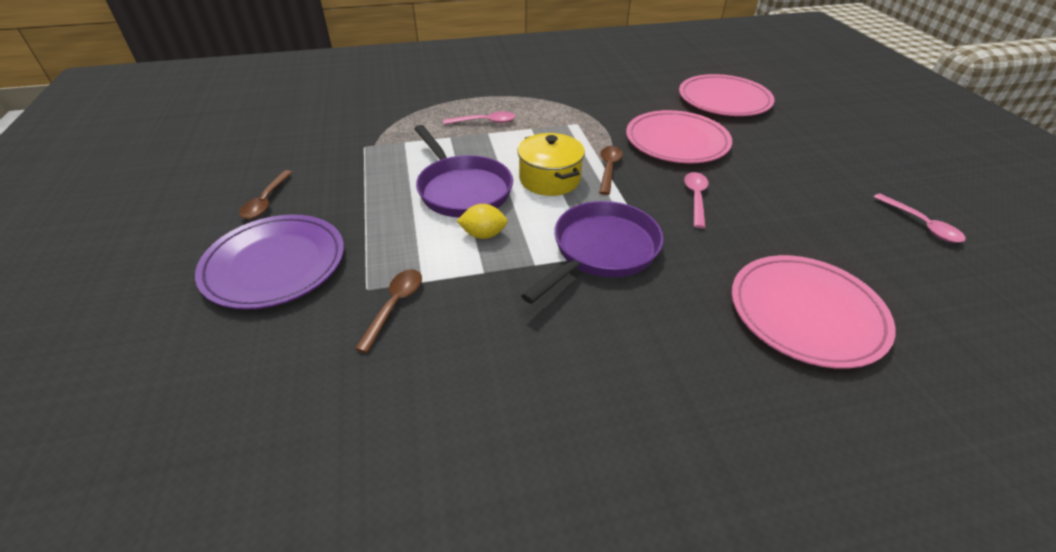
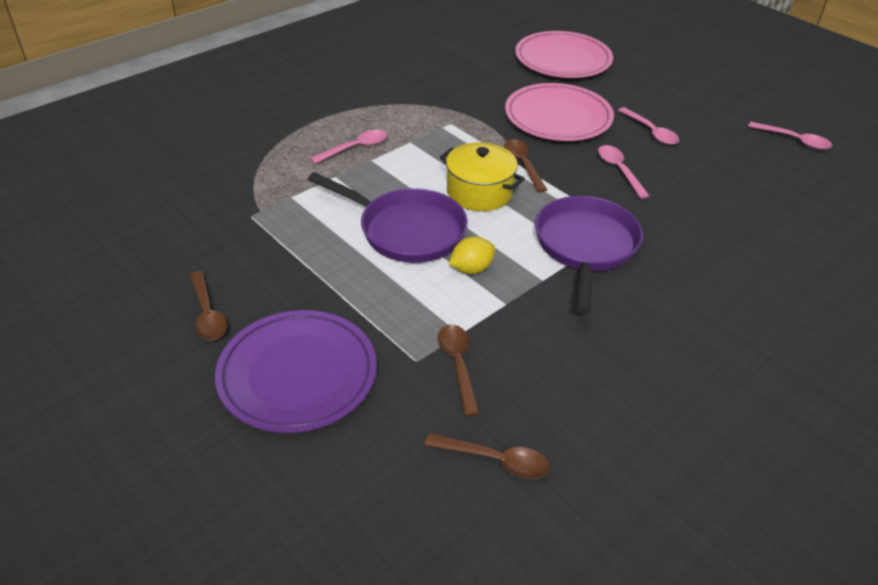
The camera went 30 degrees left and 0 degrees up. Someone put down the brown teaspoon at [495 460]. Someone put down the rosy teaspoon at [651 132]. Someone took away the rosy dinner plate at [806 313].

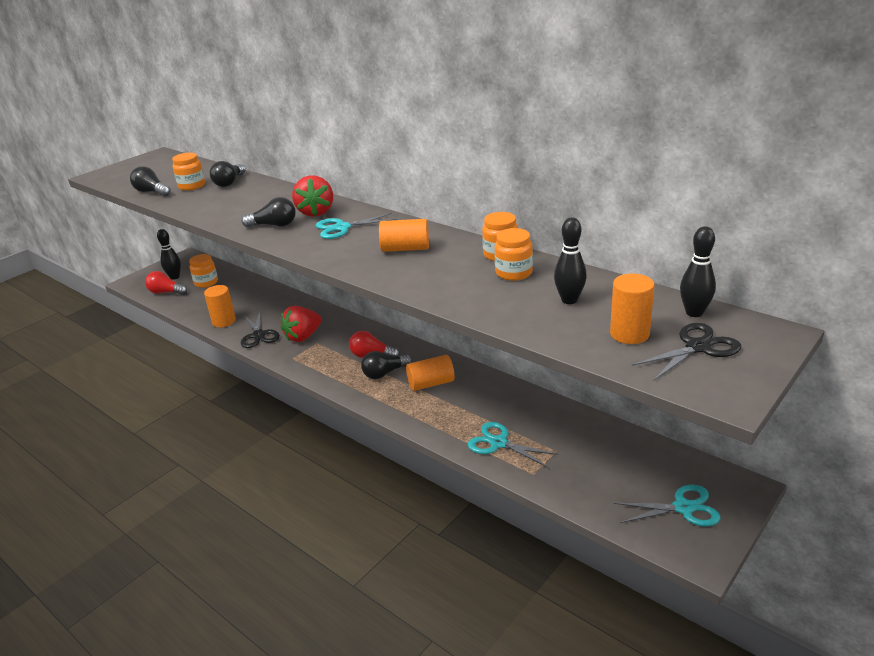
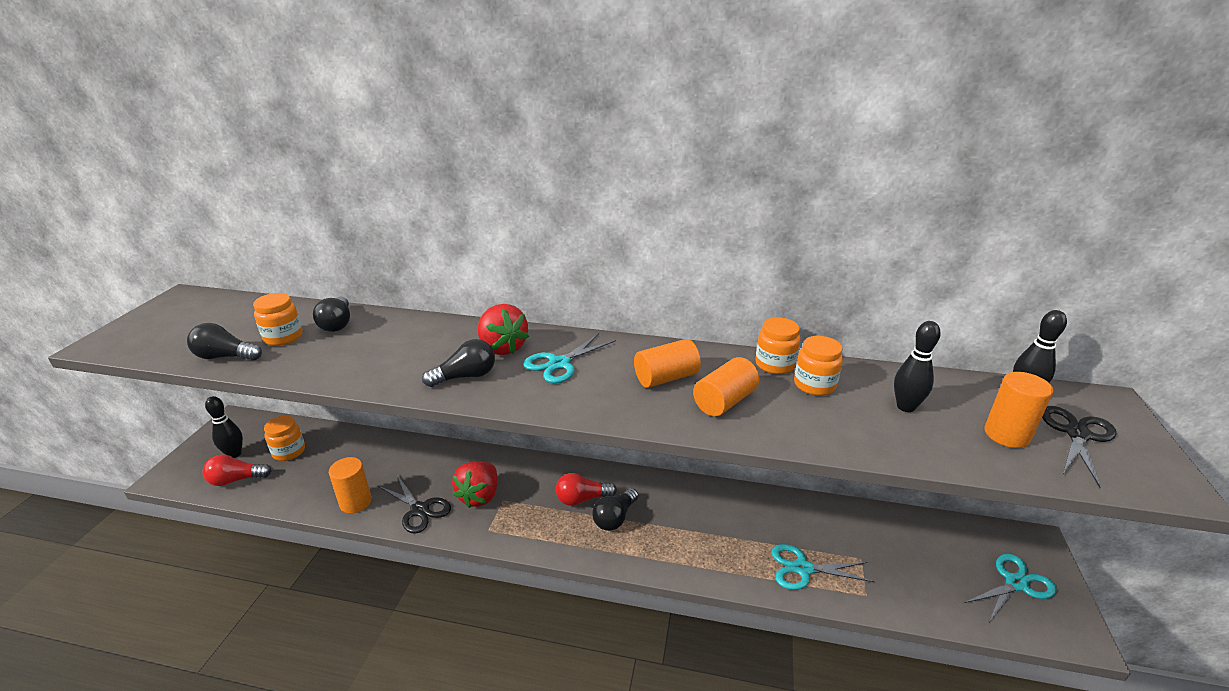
The camera went 30 degrees left and 0 degrees up. Someone carried the orange cylinder shape from [431 383] to [724 401].

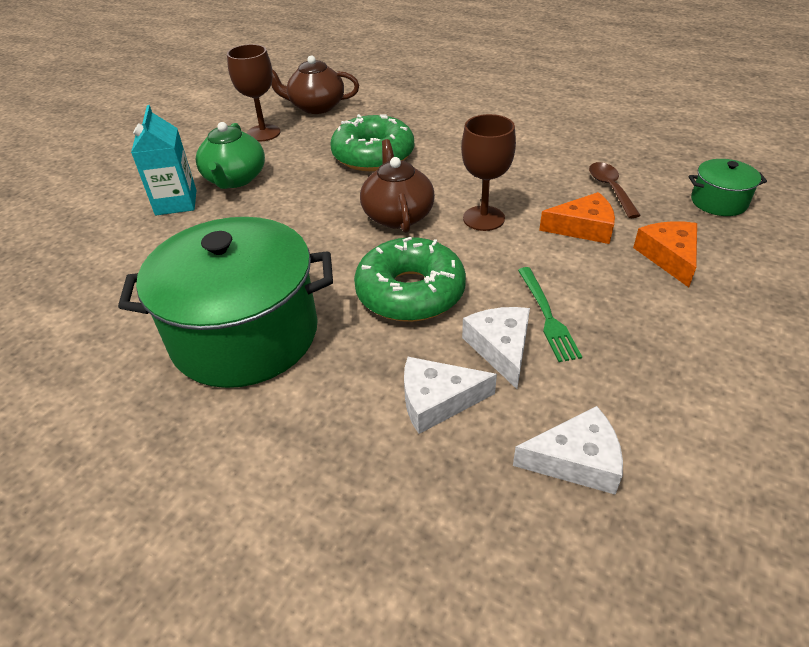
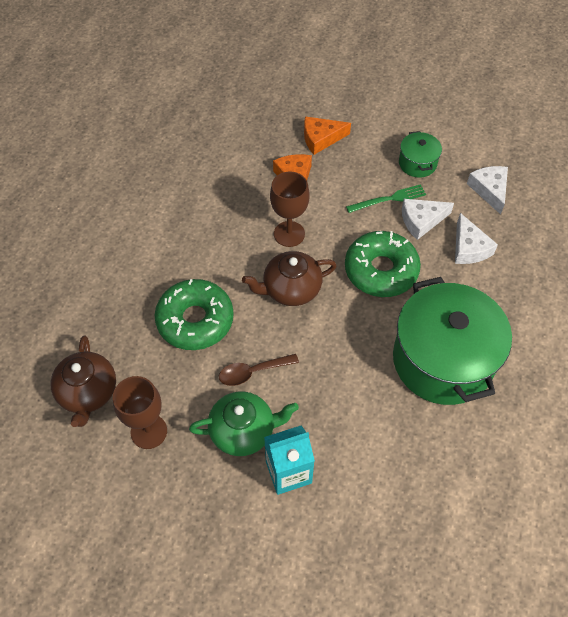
The camera went 100 degrees left and 15 degrees up. Someone carried the brown teaspoon from [610 189] to [252 372]. Someone carried the leaf-green pot from [718 202] to [417 163].

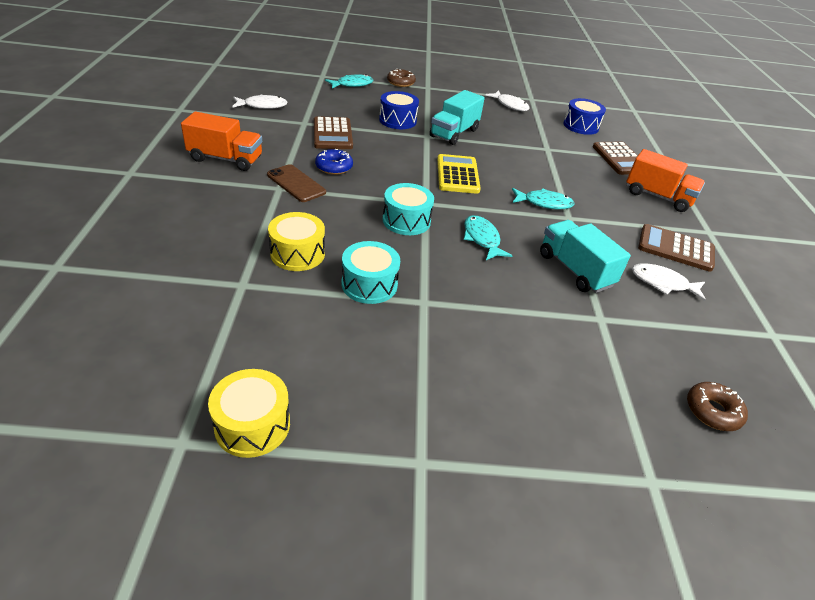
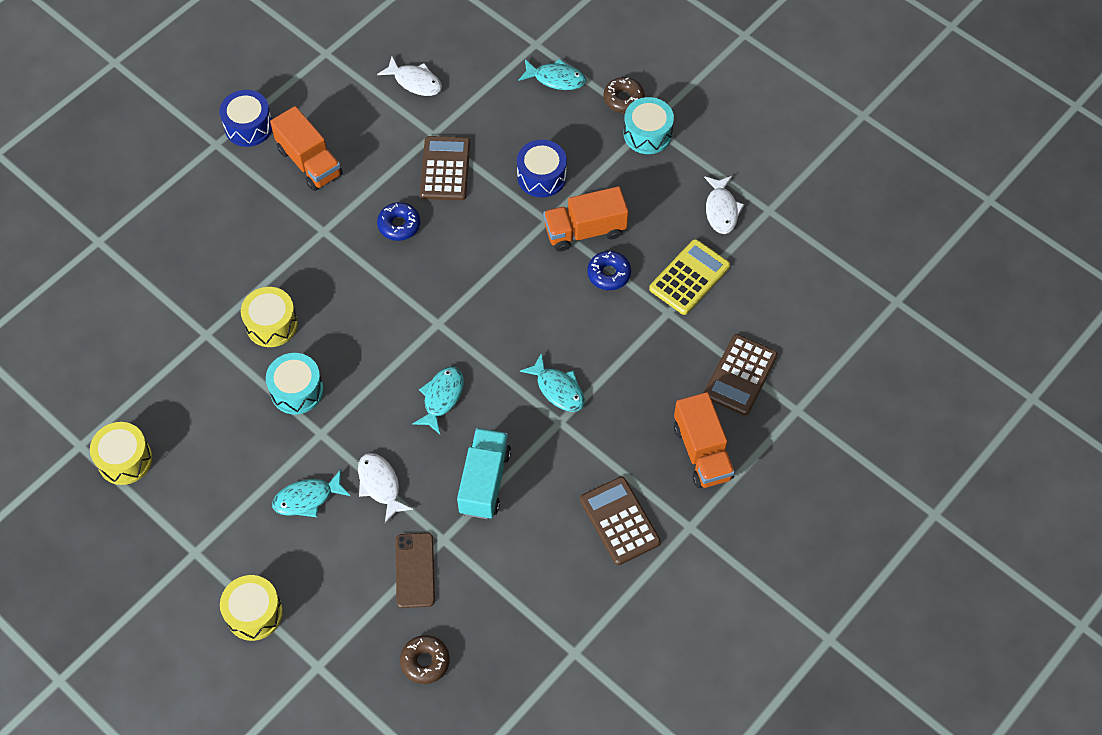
The camera went 45 degrees right and 20 degrees up. Someone carried the royal blue drum from [581 126] to [248 126]. Someone put down the yellow drum at [254 613]. Someone put down the teal fish figure at [307 498]. Someone carried the white fish figure from [662 283] to [380 485]. Someone carried the brown smartphone from [296 183] to [415 570]. Someone rotated the brown pocket calculator at [332 134] by 150 degrees clockwise. Someone repainted the teal toy truck at [454 133], which became the orange toy truck at [585 230]. Someone put down the royal blue glazed donut at [609 274]. Someone carried the teal drum from [406 220] to [647 134]. Someone carried the yellow pocket calculator from [457 175] to [689 278].

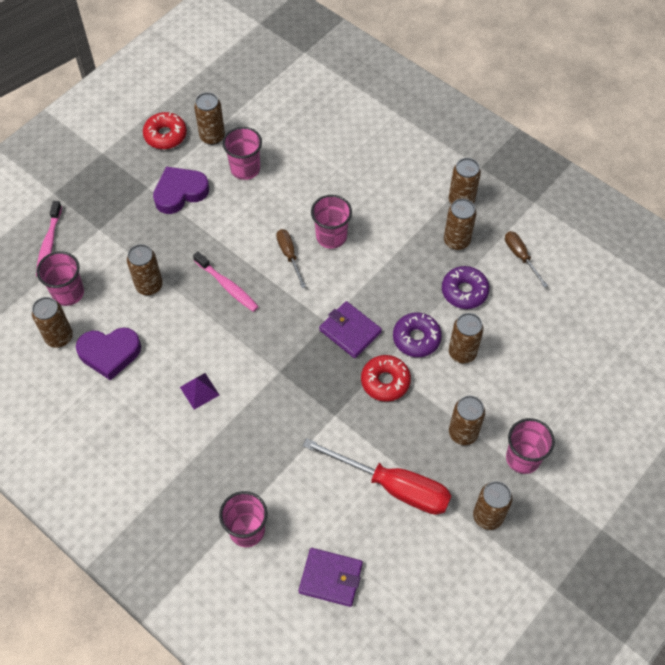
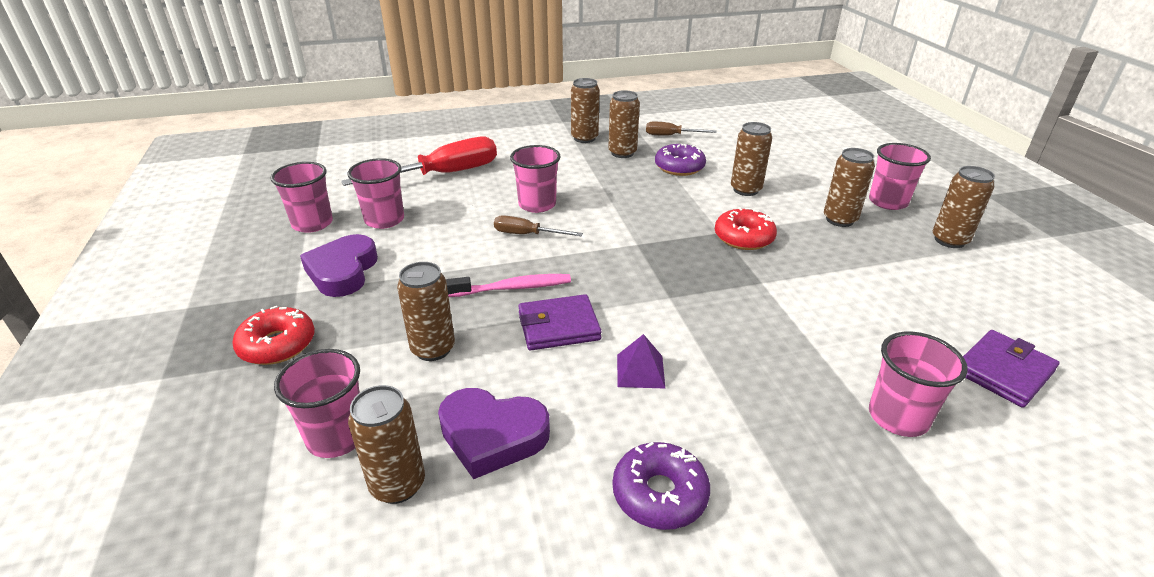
The camera went 55 degrees left and 25 degrees down. Someone carried the scarlet glazed donut from [165 135] to [277 345]. Someone swapped the brown soda can at [212 137] for the rosy beaker at [312 224]. Someone carried the scarlet flat screwdriver from [393 486] to [443 174]. Someone rotated the violet heart at [110 353] by 75 degrees clockwise. Someone carried the violet billfold from [350 331] to [558 326]. Someone carried the violet glazed donut from [416 338] to [659 494]. Someone took away the rosy tooth brush at [49 244].

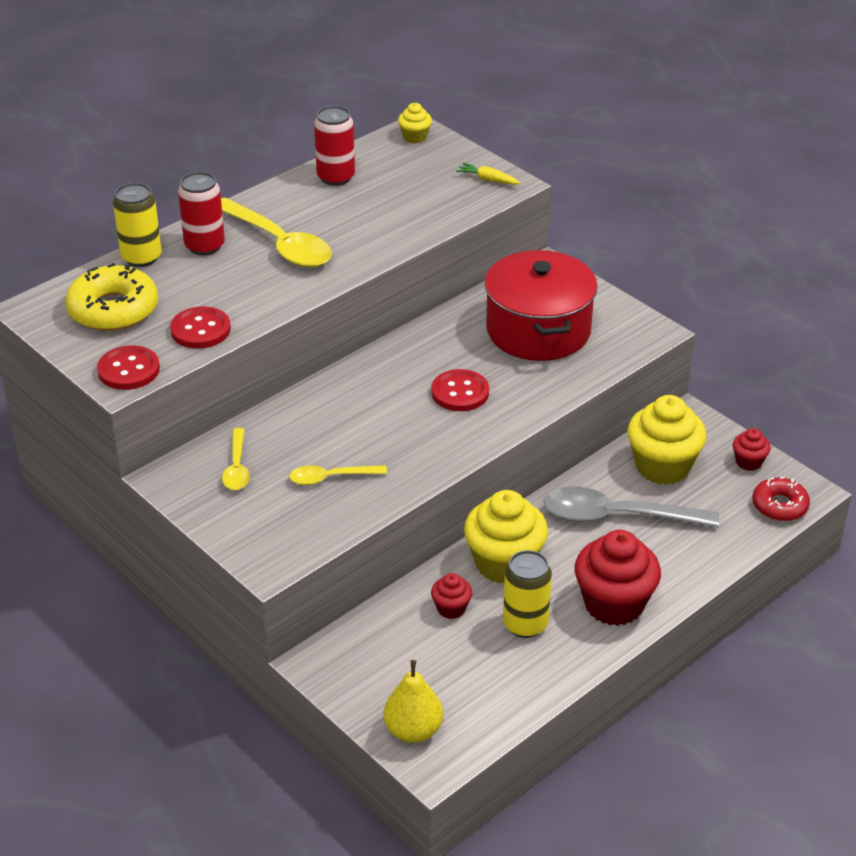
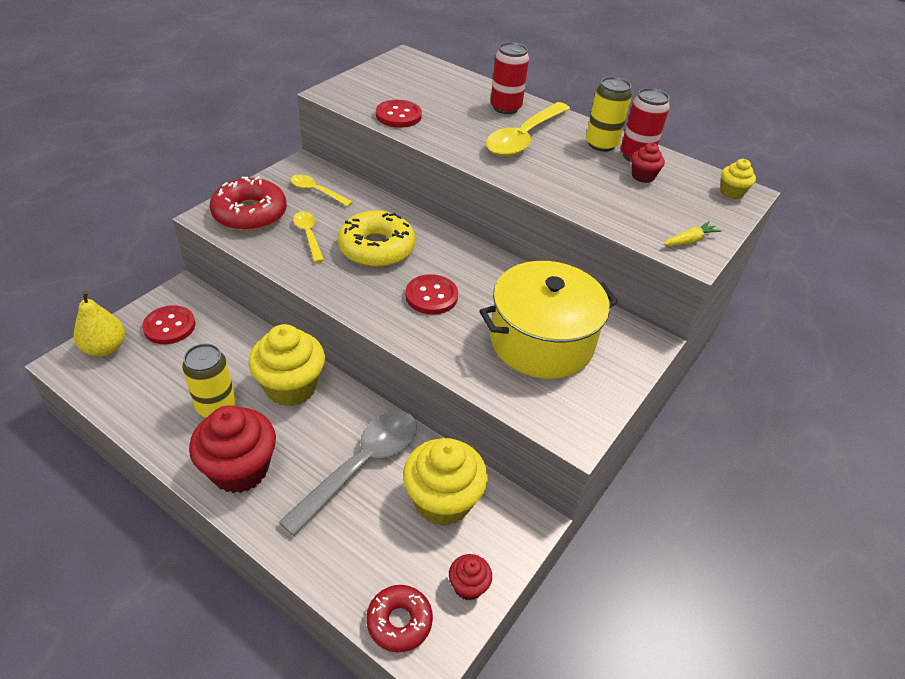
The camera went 75 degrees right and 5 degrees up. Someone carried the scarlet sewing button from [128 370] to [169 326]. Someone put down the scarlet glazed donut at [250 214]. Someone rotated the grey teaspoon at [617 516] by 45 degrees clockwise. Someone rotated the yellow teaspoon at [237 467] by 45 degrees clockwise. Someone carried the yellow glazed donut from [113 310] to [376 248]. Someone repainted the scarlet pot at [538 330], which became the yellow pot at [541 341]. Someone carried the yellow soda can from [141 257] to [601 144]. Someone carried the scarlet cupcake from [451 608] to [642 176]. Someone rotated the yellow carrot at [487 180] by 45 degrees clockwise.

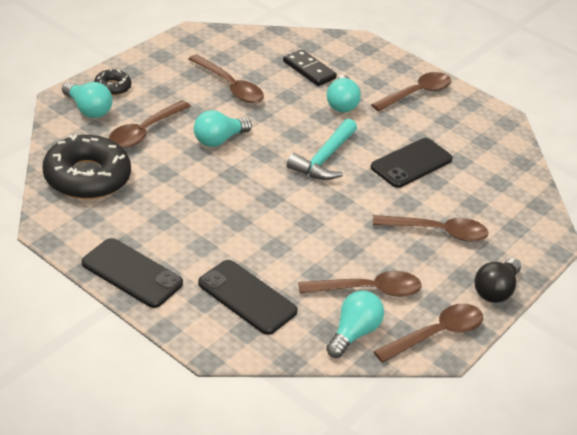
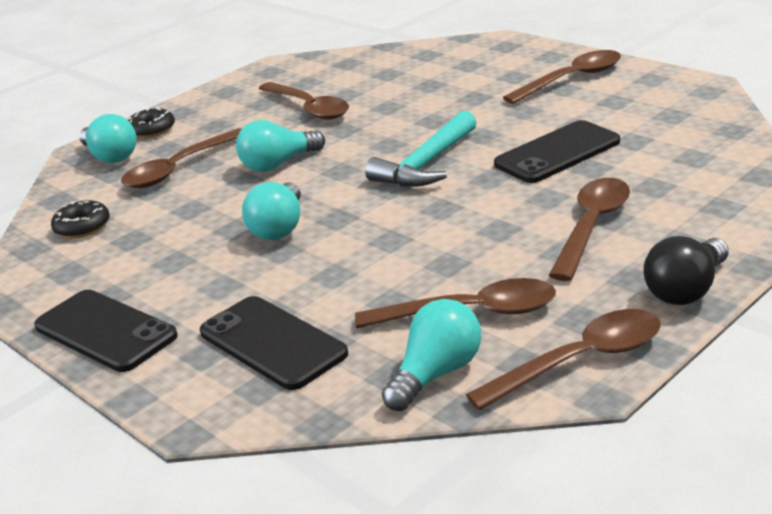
The camera went 15 degrees right and 10 degrees down. Someone scaled the black glazed donut at [87 177] by 0.47. Someone carried the teal bulb from [341 103] to [279 228]. Someone rotated the brown teaspoon at [437 232] by 75 degrees counterclockwise. Someone took away the black domino at [309 70].

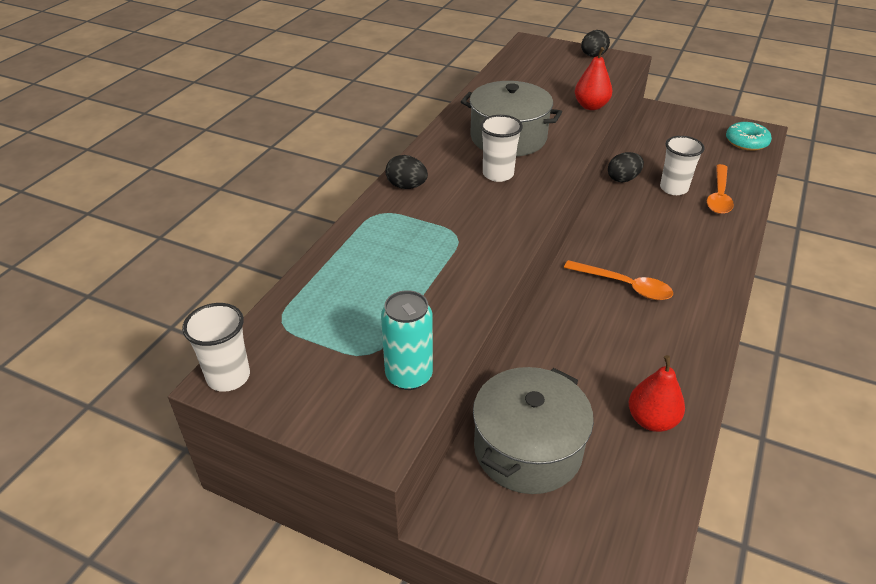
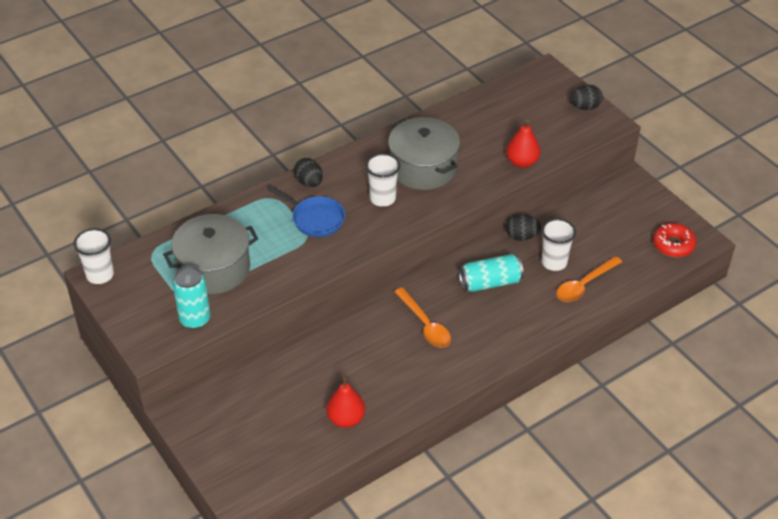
The camera went 30 degrees right and 5 degrees up. Someone carried the grey pot from [528 449] to [214 268]. Someone put down the royal blue pan at [315 219]. Someone put down the teal soda can at [490 282]. Someone repainted the teal glazed donut at [746 142], which became the scarlet glazed donut at [673 245].

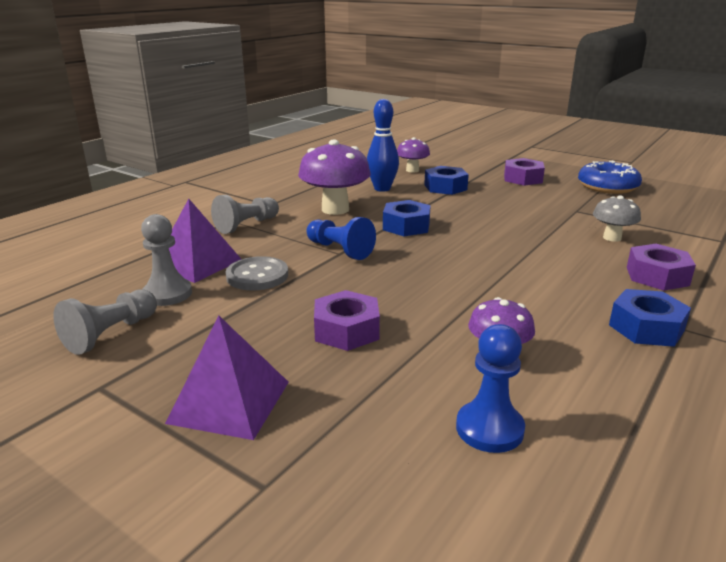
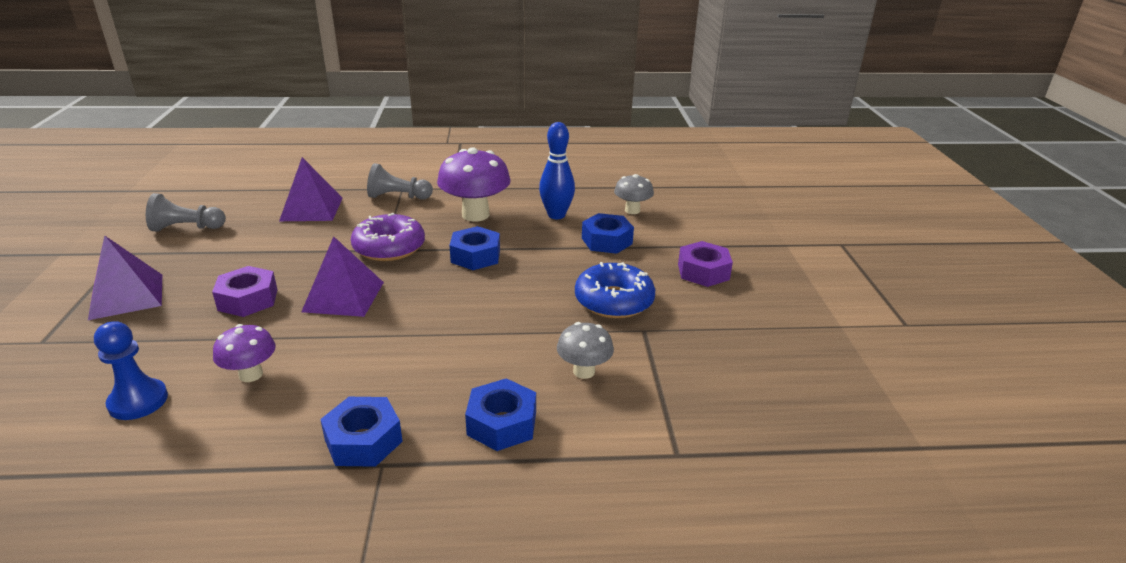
The camera went 50 degrees right and 5 degrees up. Someone put down the violet solid pyramid at [343 296]. Someone swapped the royal blue pawn at [340 250] for the violet glazed donut at [389 247]. Someone repainted the violet hexagon nut at [657 276], which became the royal blue hexagon nut at [502 423]. Someone carried the royal blue glazed donut from [607 187] to [614 301]. Someone repainted the violet mushroom at [412 170], which became the grey mushroom at [632 210]. Someone took away the grey pawn at [167 294]. Someone took away the grey sewing button at [257 276].

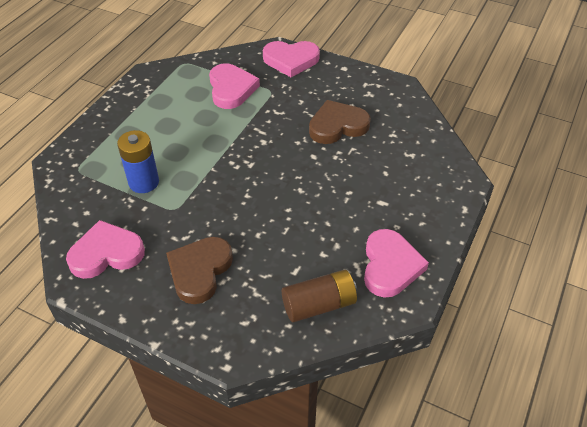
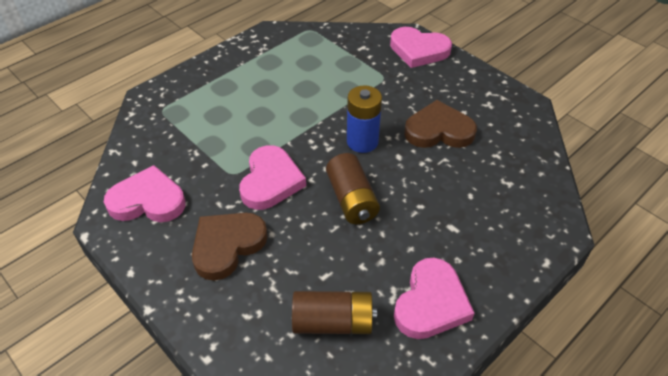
The camera went 20 degrees right and 0 degrees up. Someone carried the rosy heart from [231 89] to [270 181]. Someone put down the brown battery at [352 199]. Someone carried the royal blue battery from [144 182] to [362 141].

